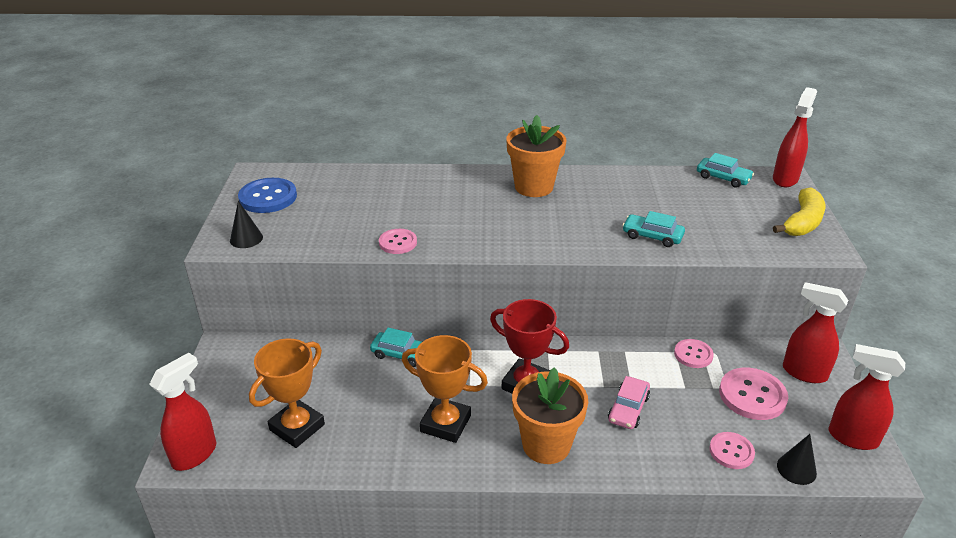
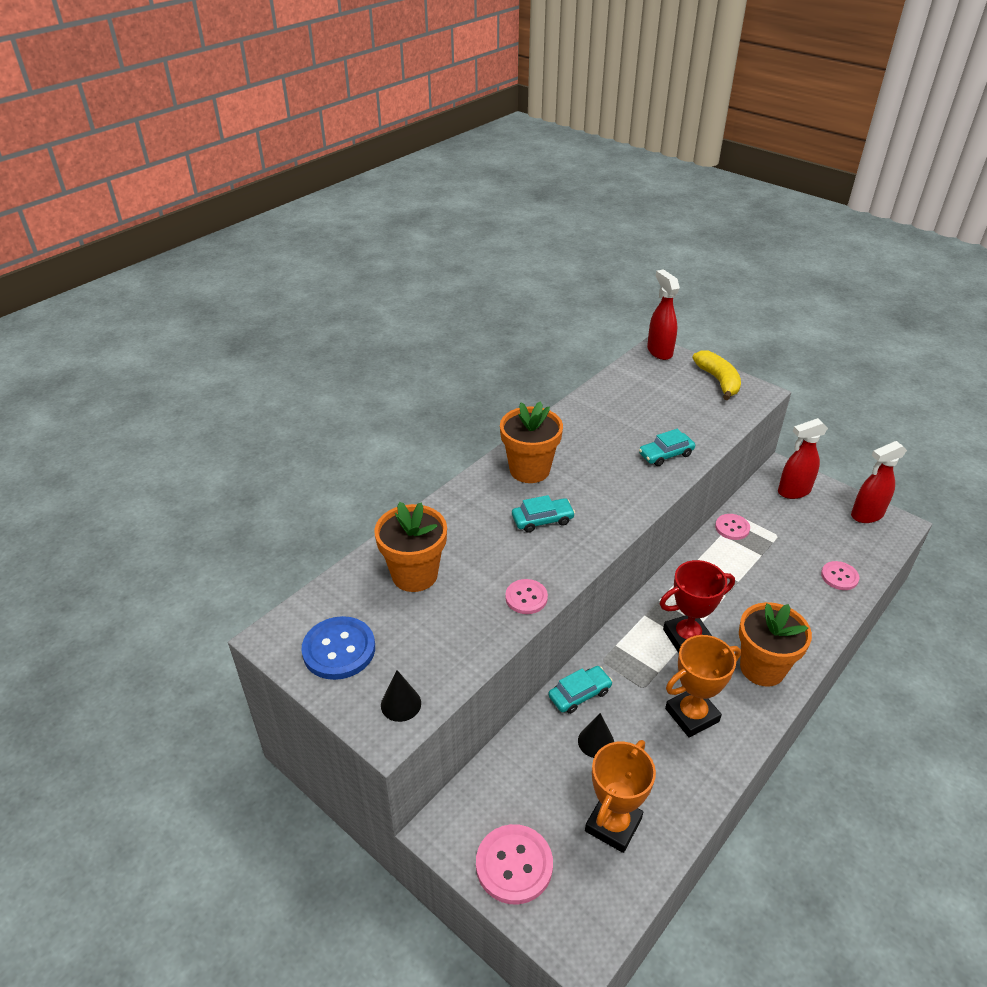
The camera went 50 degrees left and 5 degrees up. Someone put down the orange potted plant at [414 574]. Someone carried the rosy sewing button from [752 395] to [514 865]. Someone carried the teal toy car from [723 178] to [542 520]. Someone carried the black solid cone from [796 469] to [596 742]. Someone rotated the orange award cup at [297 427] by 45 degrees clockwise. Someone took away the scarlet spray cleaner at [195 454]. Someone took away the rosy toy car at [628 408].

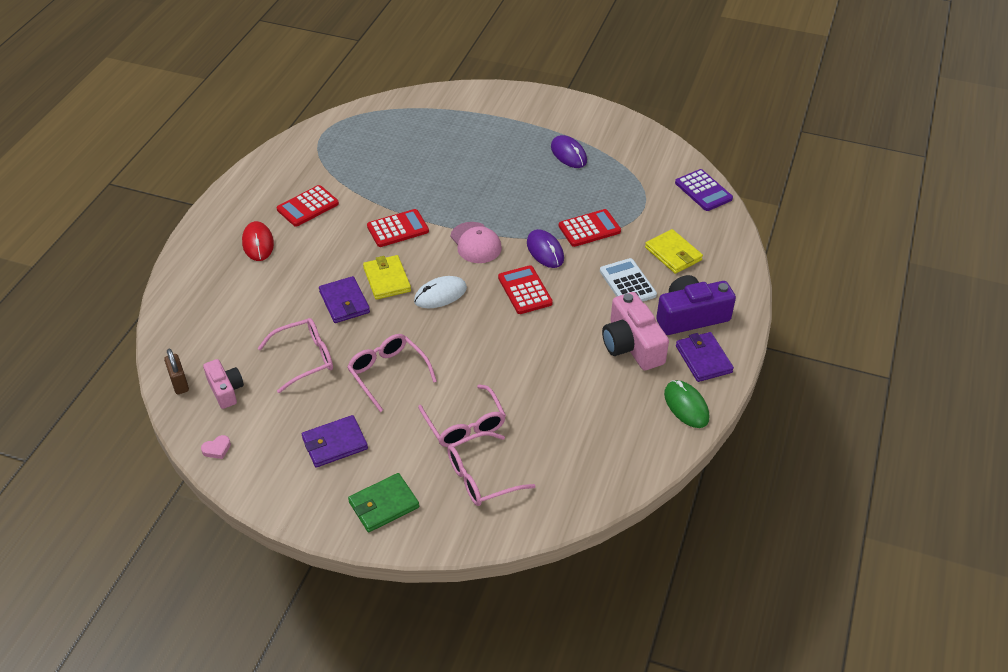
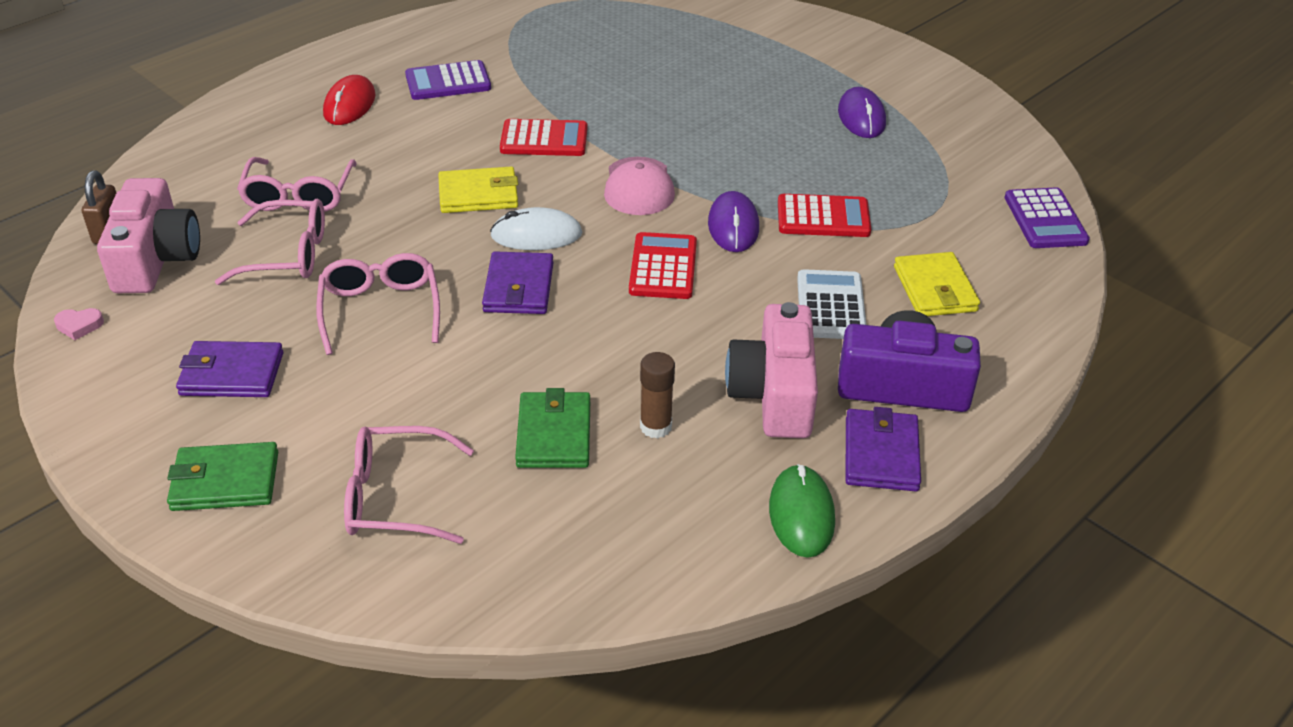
The camera went 25 degrees right and 5 degrees down. Someone scaled the rosy photo camera at [225 390] by 1.64. Someone carried the rosy glasses from [465 425] to [298 196]. Someone repainted the scarlet pocket calculator at [308 206], which became the violet pocket calculator at [448 82]. Someone rotated the yellow billfold at [387 279] by 75 degrees clockwise. Someone carried the violet billfold from [344 302] to [518 287]. Someone put down the leaf-green billfold at [554 434]. Someone put down the brown stick of glue at [655 427].

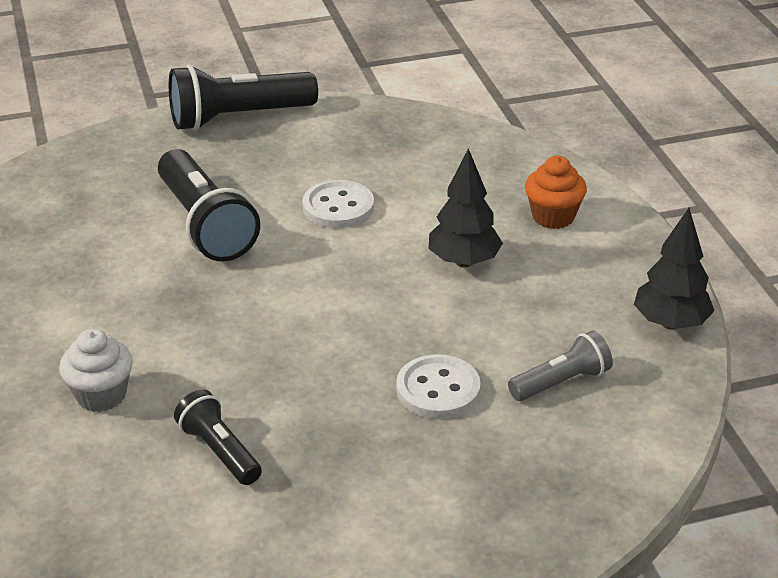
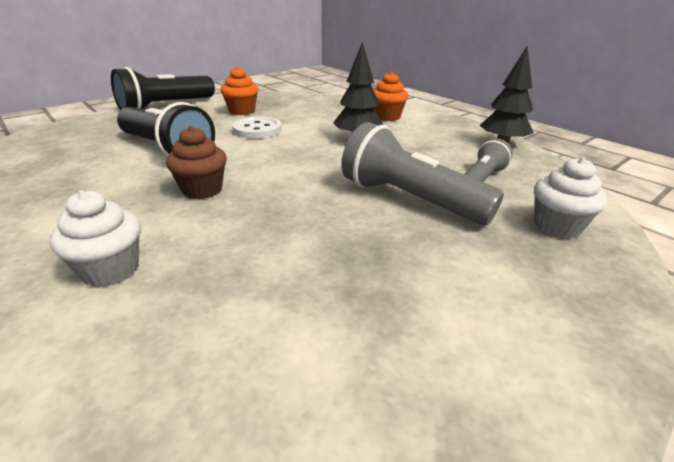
The camera went 25 degrees left and 5 degrees down. Someone put down the brown cupcake at [202 190]. Someone put down the orange cupcake at [242 111]. Someone swapped the white sewing button at [438 390] for the grey torch at [409 199]. Someone put down the white cupcake at [557 226]. Someone took away the black torch at [219 451].

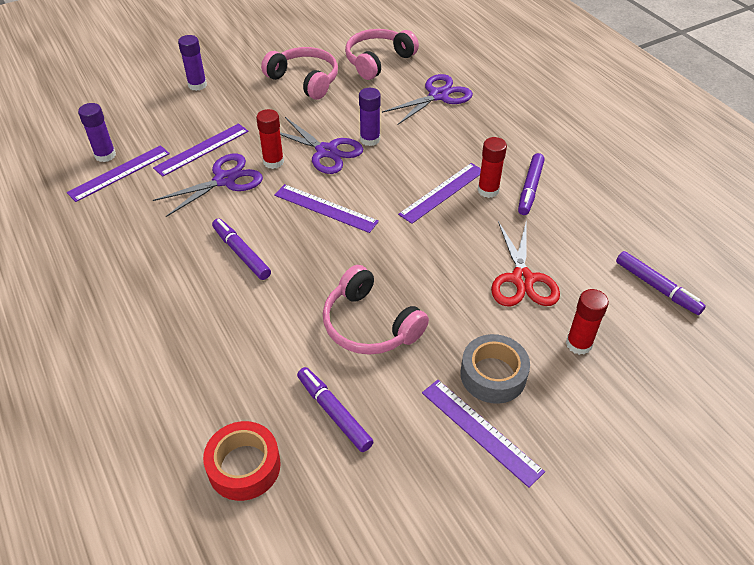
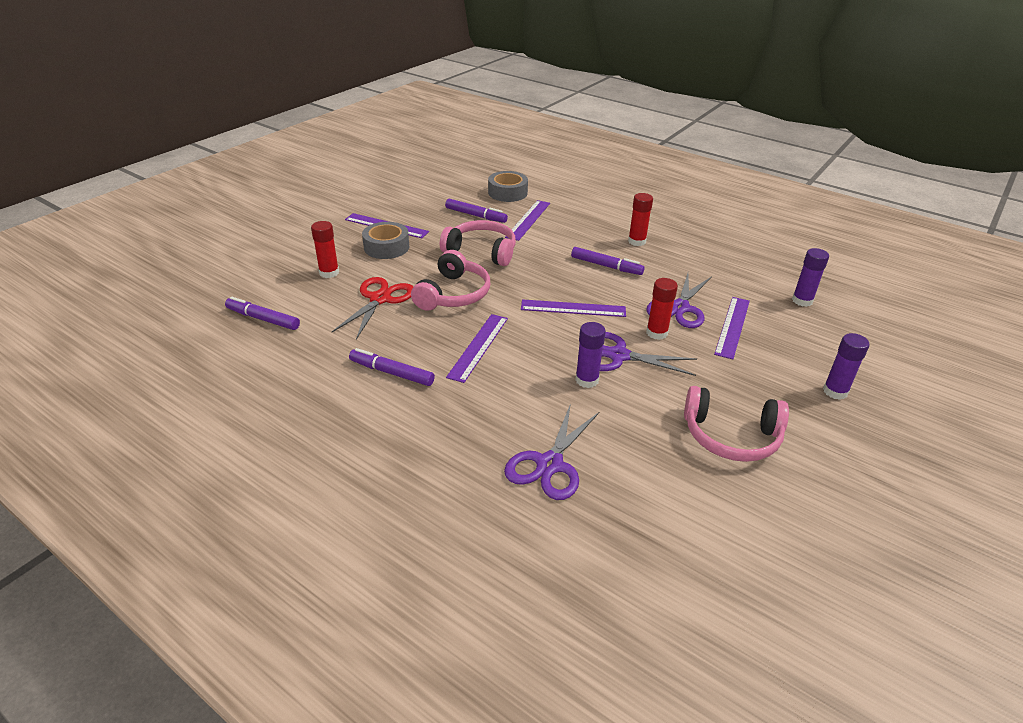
The camera went 155 degrees right and 10 degrees down. Someone rotated the scarlet scissors at [522 279] by 45 degrees clockwise. Someone rotated the violet marker at [530 188] by 60 degrees counterclockwise. Someone carried the rosy headphones from [378 61] to [453 294]. Someone repainted the scarlet sticky tape at [244 466], which became the grey sticky tape at [507 193]. Someone carried the violet straightedge from [119 173] to [528 220]. Someone carried the scarlet stick of glue from [488 190] to [637 241].

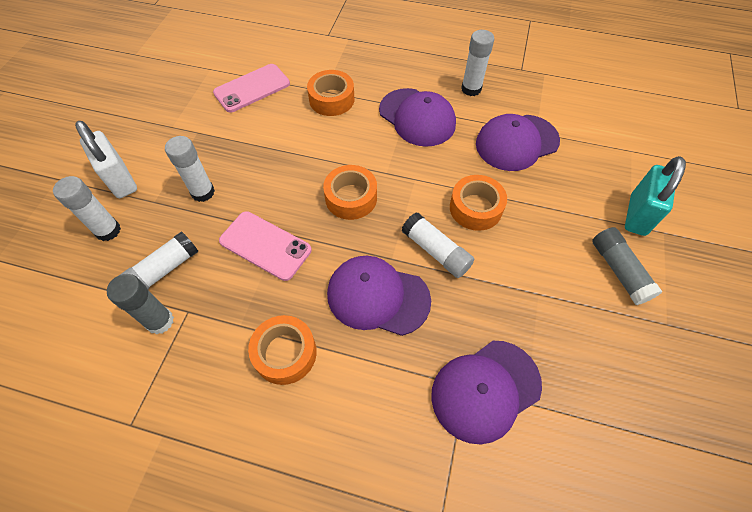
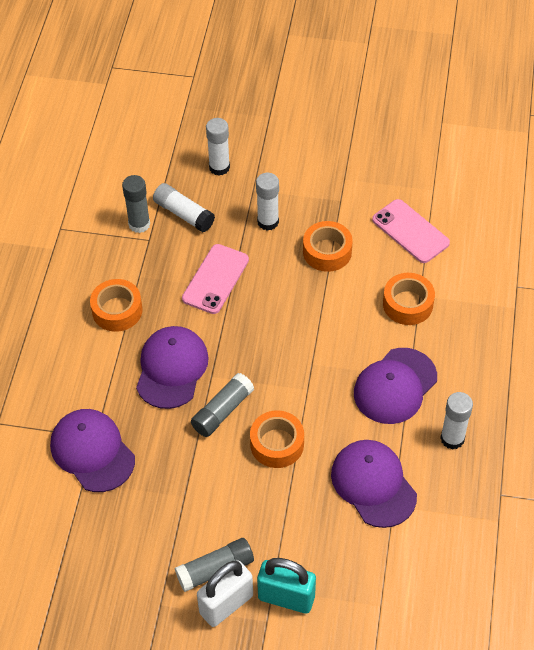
The camera went 85 degrees right and 5 degrees down. Someone repainted the white stick of glue at [436 251], which became the grey stick of glue at [222 411]. Someone carried the white lock from [121 180] to [226 604]. Someone carried the orange sticky tape from [351 198] to [327 251].

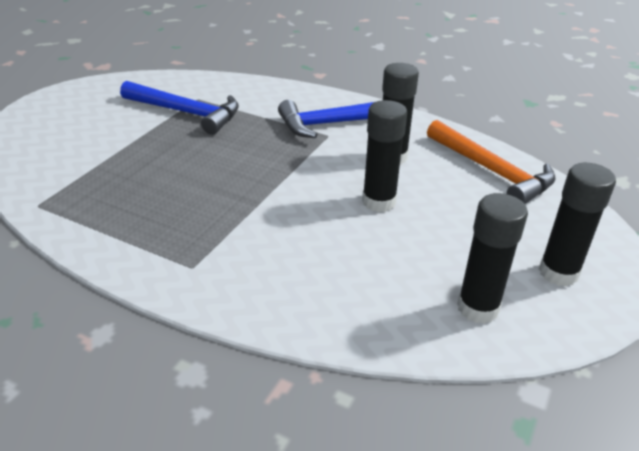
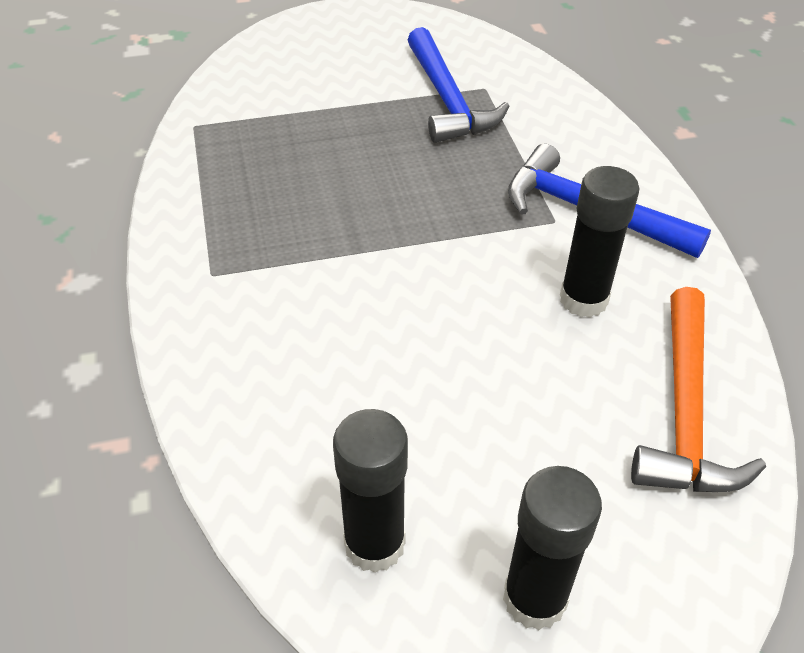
The camera went 50 degrees right and 10 degrees up. Someone took away the black stick of glue at [379 202].

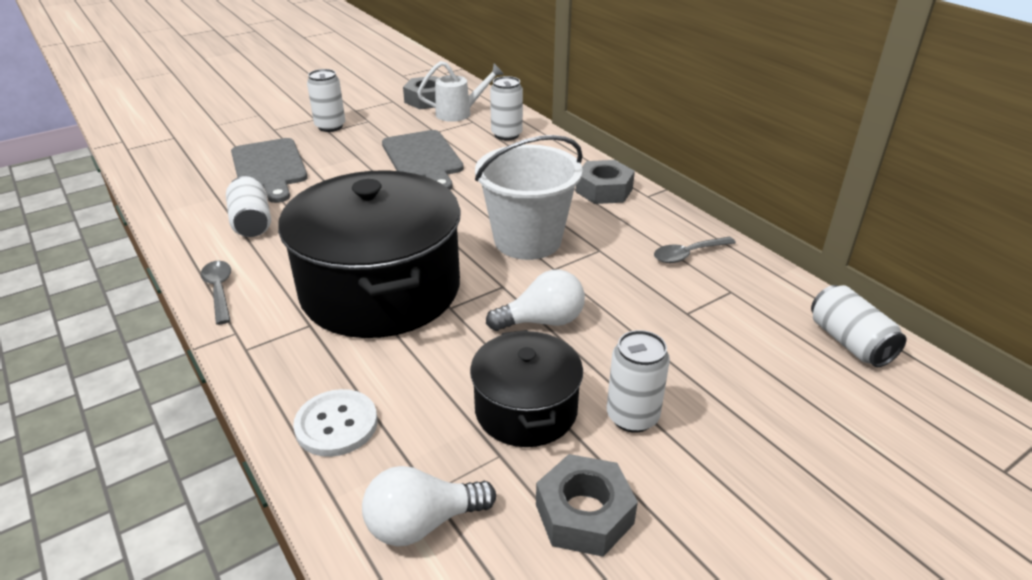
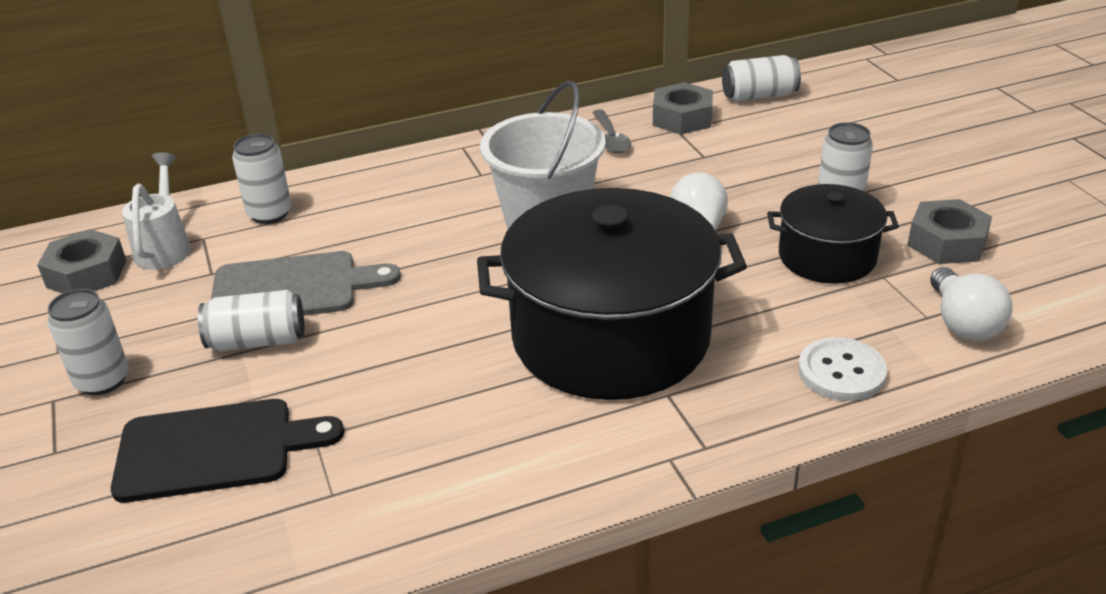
The camera went 75 degrees left and 0 degrees up. Someone repainted the grey cutting board at [269 168], which became the black cutting board at [215 449]. Someone carried the white soda can from [252 222] to [257 341]. Someone carried the grey hexagon nut from [604 190] to [682 118]. Someone took away the grey teaspoon at [219 290].

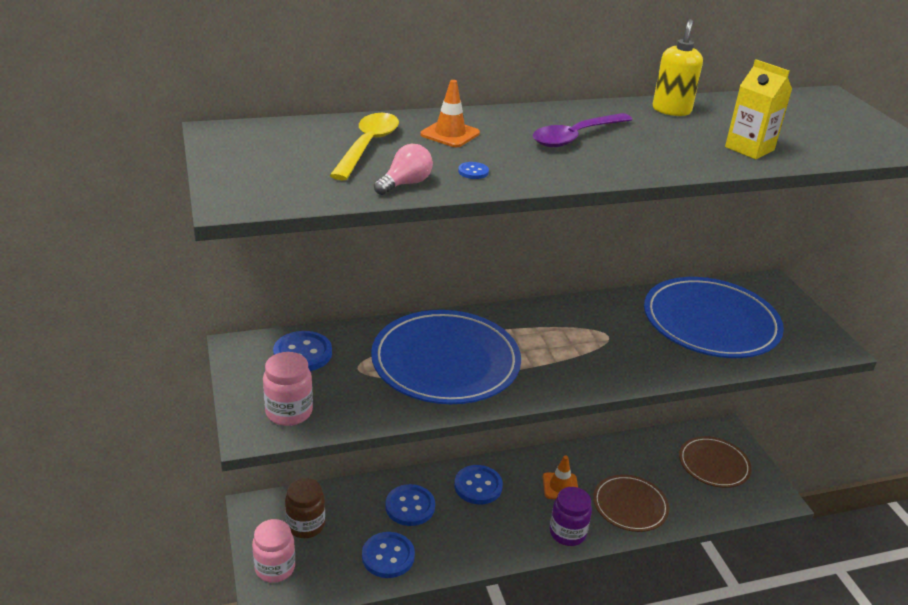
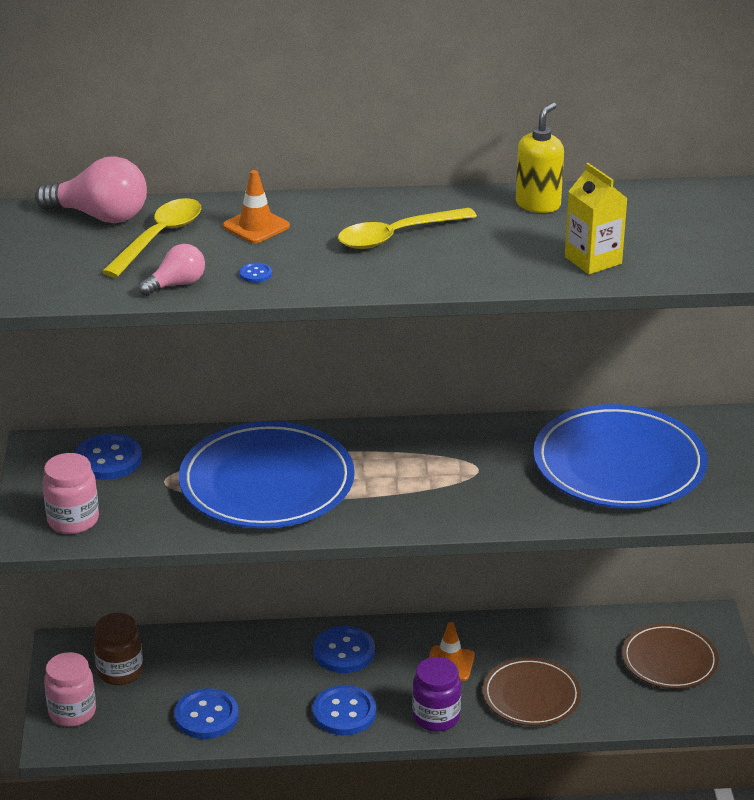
The camera went 15 degrees right and 0 degrees up. Someone put down the rosy bulb at [100 216]. Someone carried the royal blue sewing button from [410 506] to [344 712]. Someone repainted the violet teaspoon at [576 137], which became the yellow teaspoon at [397 236].

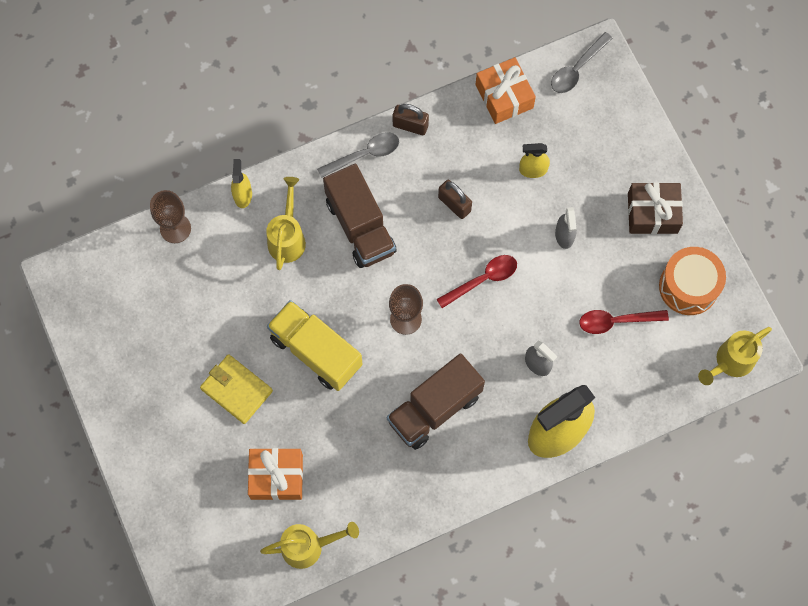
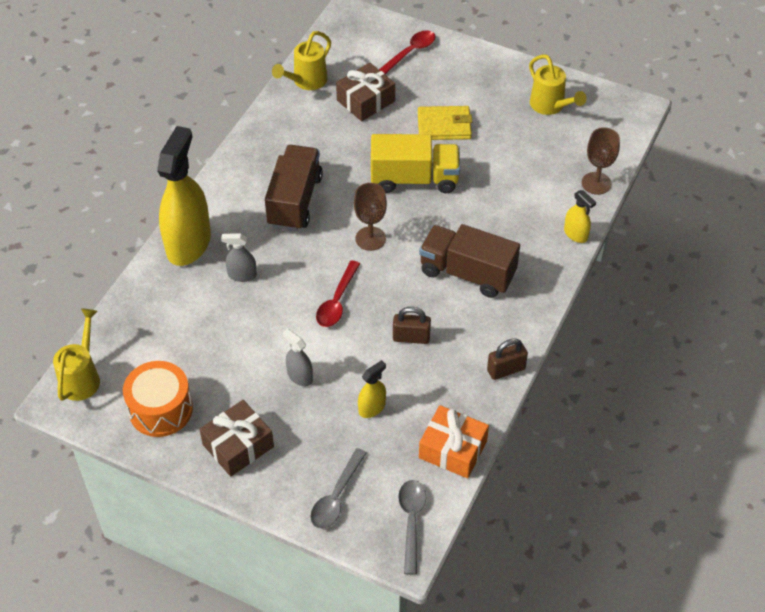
The camera went 140 degrees right and 20 degrees down. Someone carried the grey teaspoon from [364 154] to [336 496]. Someone repainted the orange present at [276 477], which became the brown present at [365 101]. Someone carried the scarlet teaspoon from [616 321] to [410 52]. Someone carried the yellow watering can from [287 238] to [550 106].

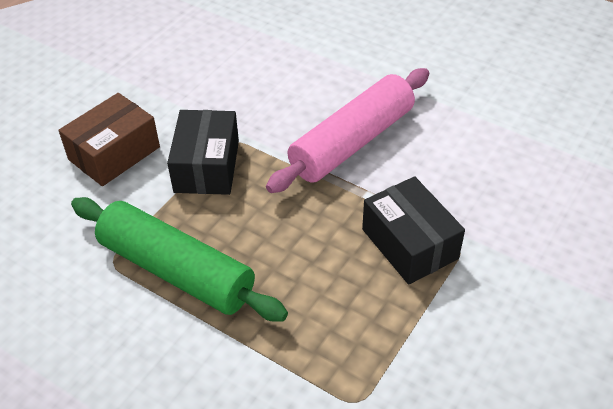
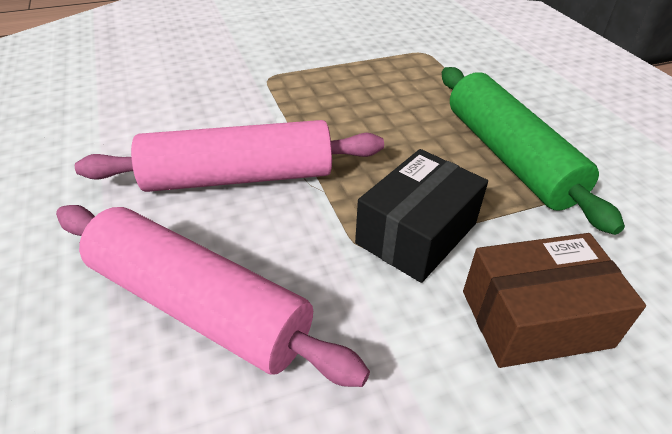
The camera went 145 degrees left and 5 degrees down. Someone put down the rosy rolling pin at [198 305]. Someone took away the black box at [409 244].

